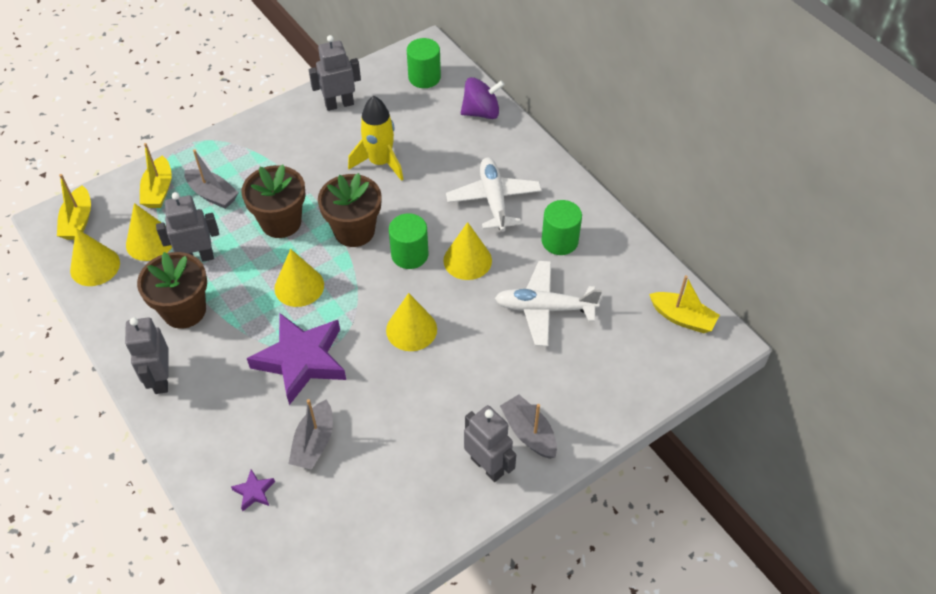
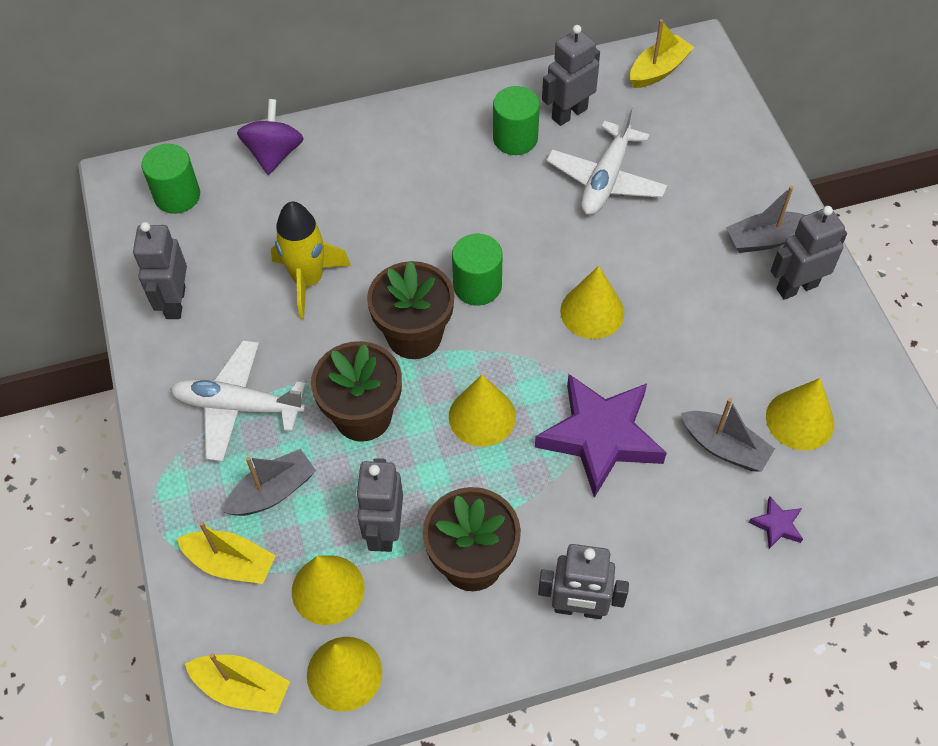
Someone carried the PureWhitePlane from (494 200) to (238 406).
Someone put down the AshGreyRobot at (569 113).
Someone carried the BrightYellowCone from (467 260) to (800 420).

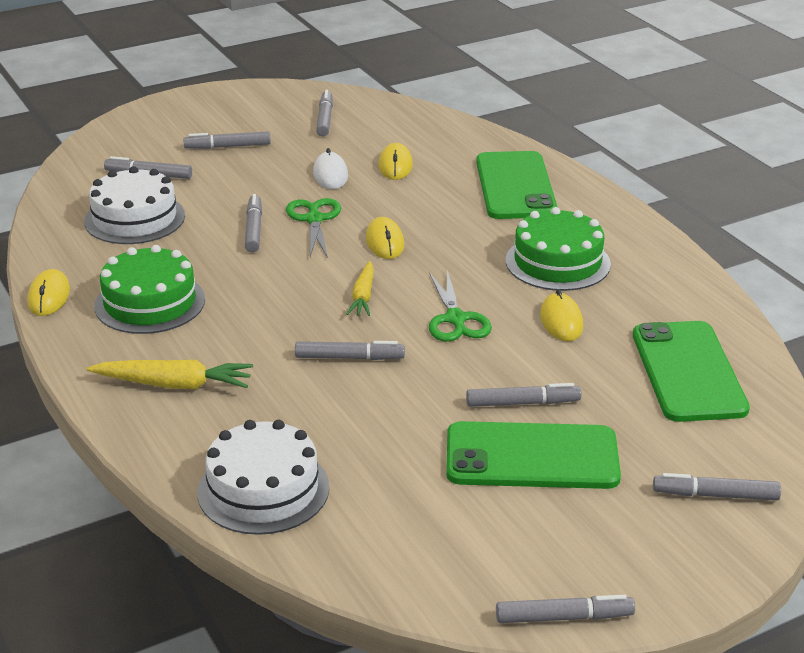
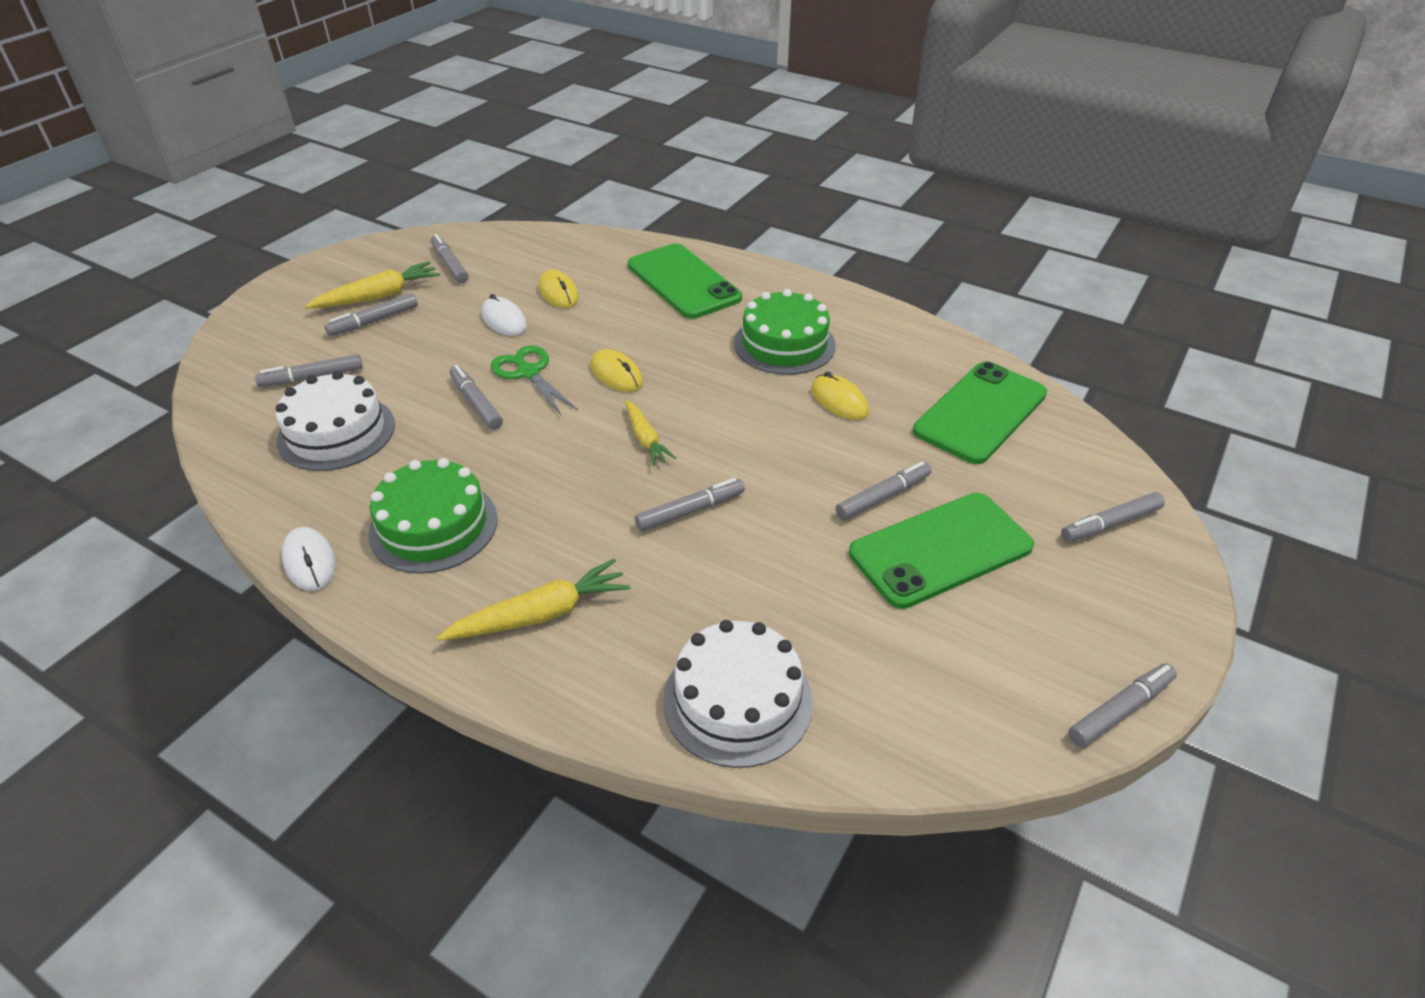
Someone repainted the BrightYellowMouse at (49 296), which became the PureWhiteMouse at (309 561).
Someone put down the BrightYellowRootVegetable at (378 296).
Someone rotated the GreenPhone at (688 372) by 75 degrees clockwise.
Someone took away the GreenScissors at (455 319).

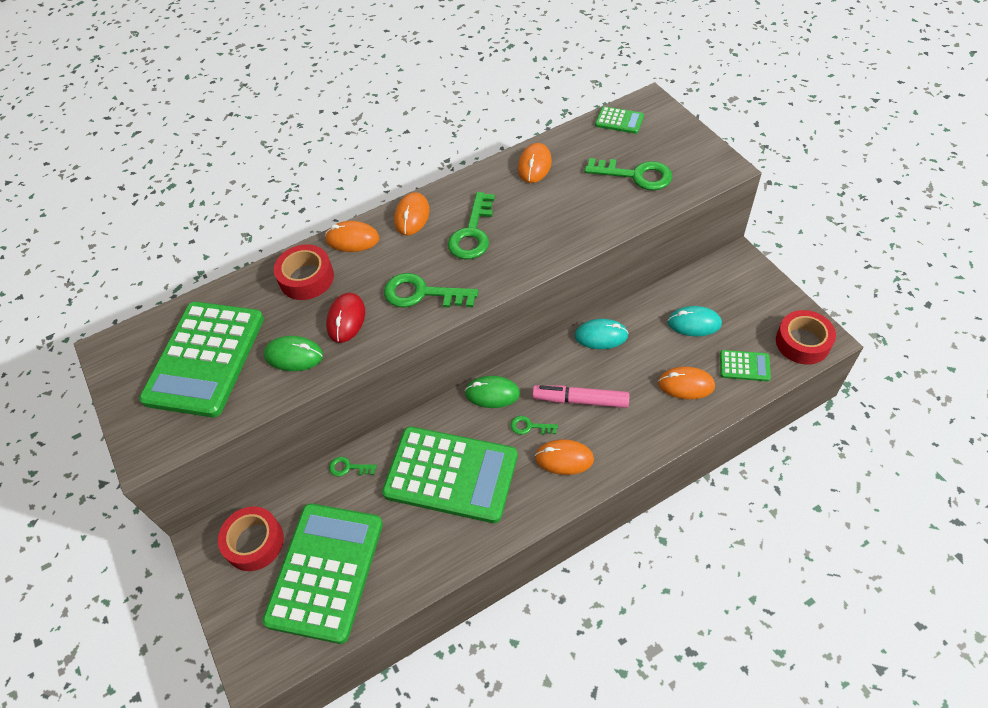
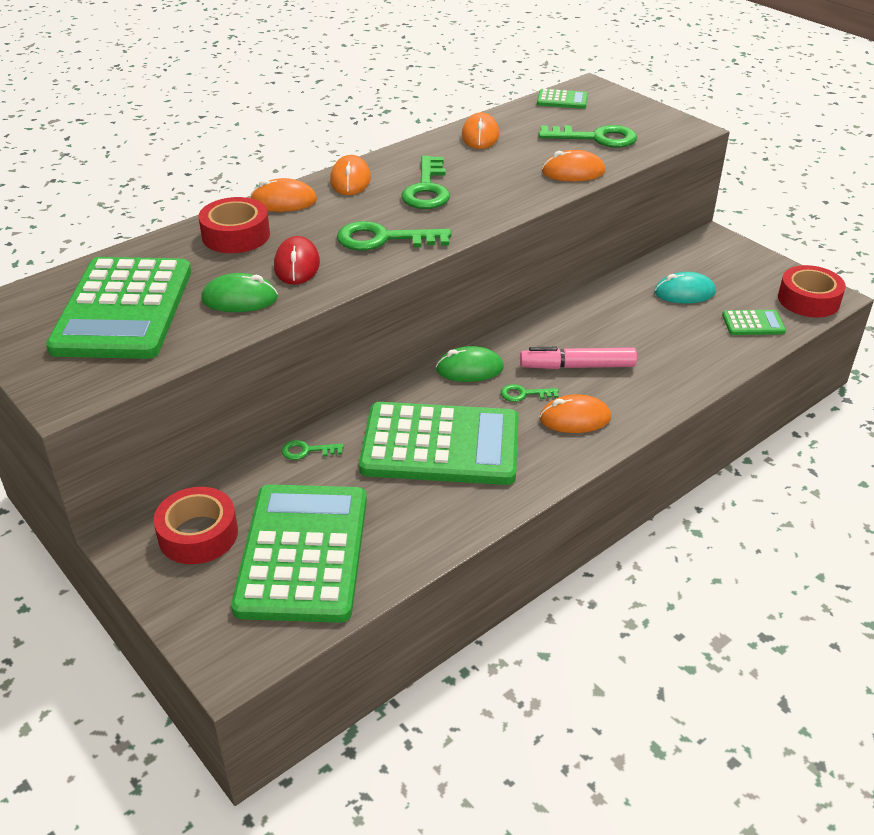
Someone carried the OrangeColouredMouse from (686 385) to (573 172).
Someone took away the AquaMouse at (601 336).

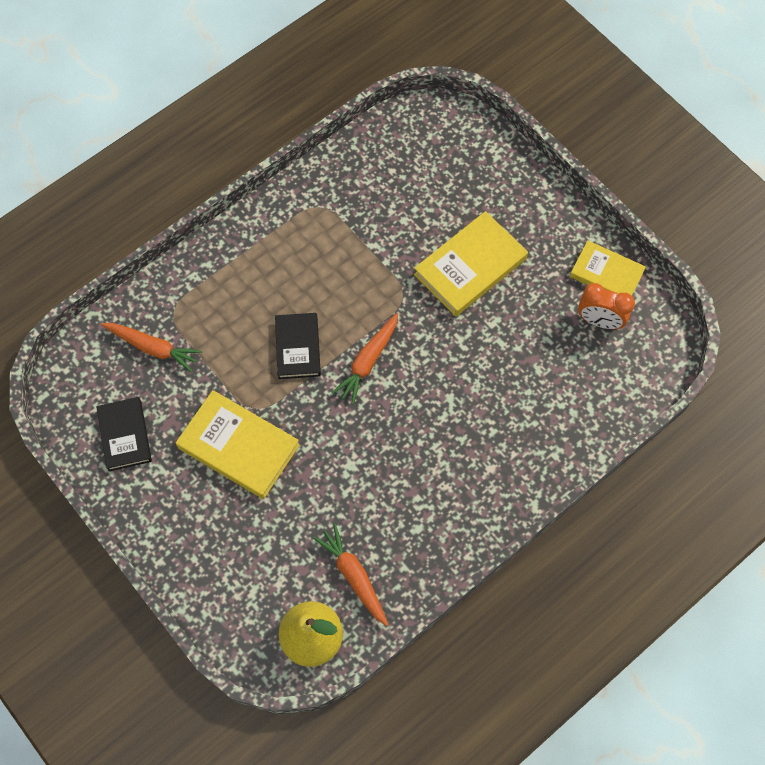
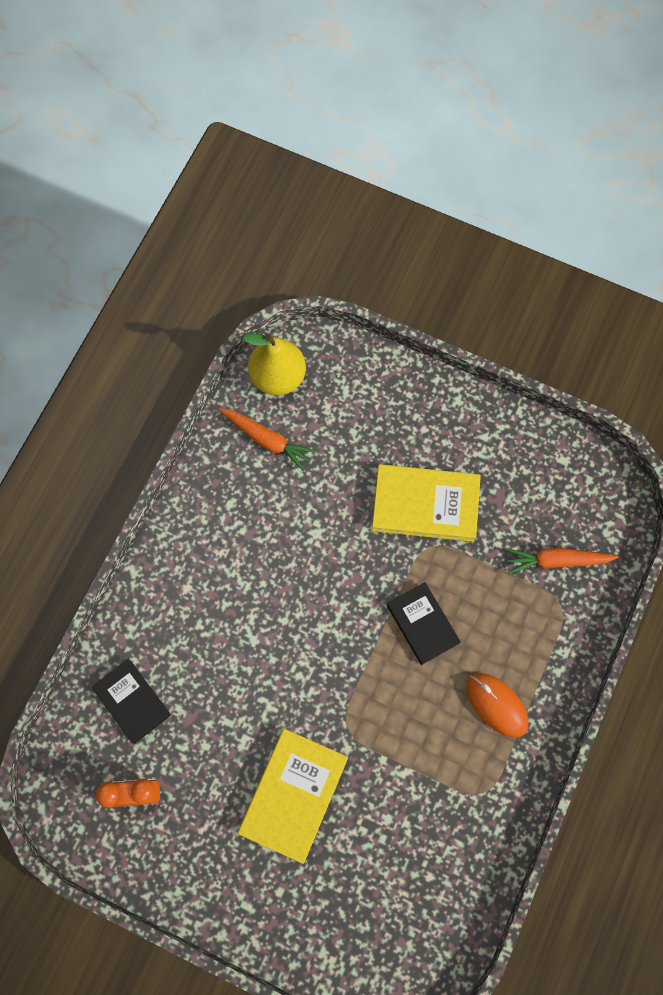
Someone carried the BlackHardback from (125 435) to (132 701).
Someone put down the OrangeColouredMouse at (497 705).
Someone took away the OrangeColouredRootVegetable at (368 361).
Someone took away the BrightYellowHardback at (606 274).

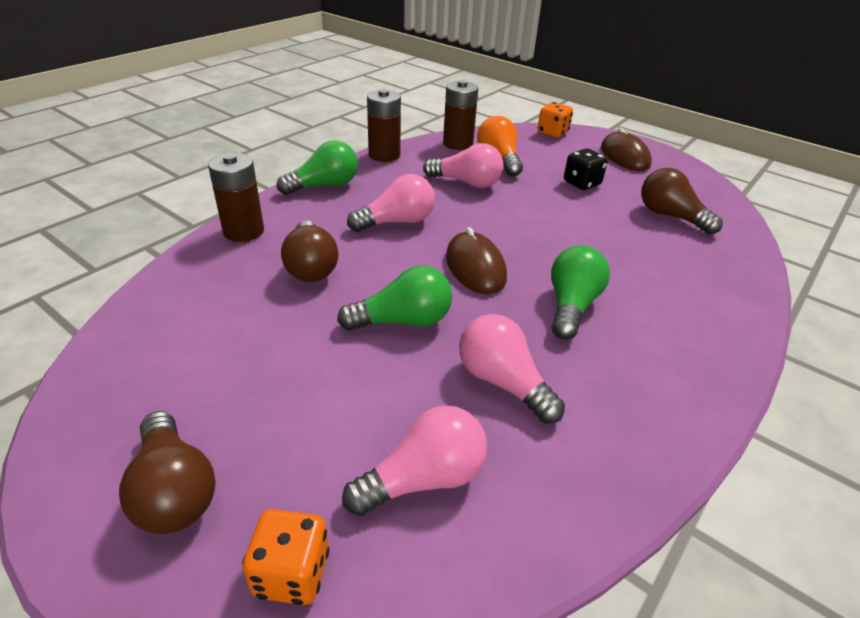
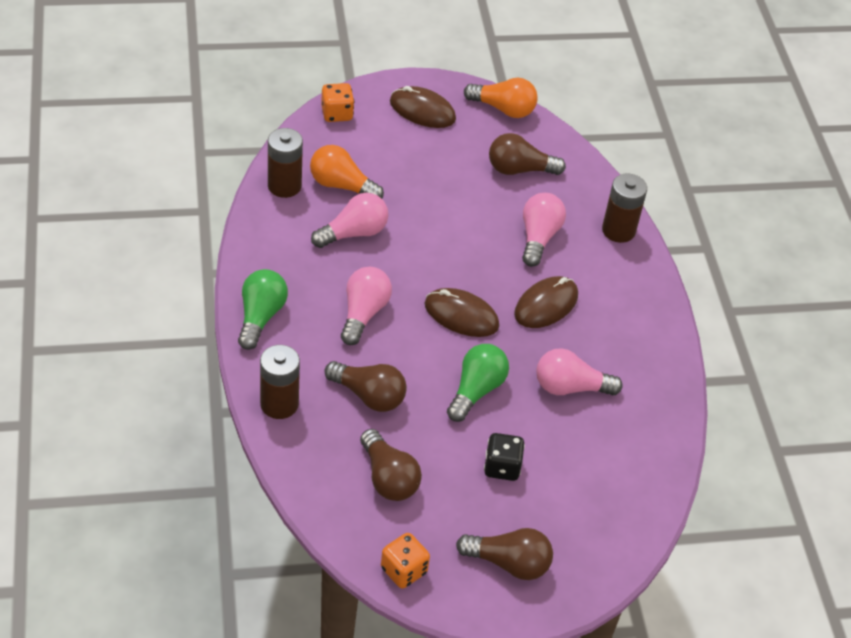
Someone put down the RussetBulb at (388 478).
Someone carried the OrangeColouredDie from (292 573) to (403 570).
Someone put down the OrangeColouredBulb at (503 109).
Someone carried the BlackDie from (581 183) to (502 467).
Someone swapped the GreenBulb at (571 306) for the RussetMouse at (546 305).
Someone carried the RosyBulb from (423 479) to (538 237).
Someone carried the RussetPowerCell from (384 155) to (618 230).

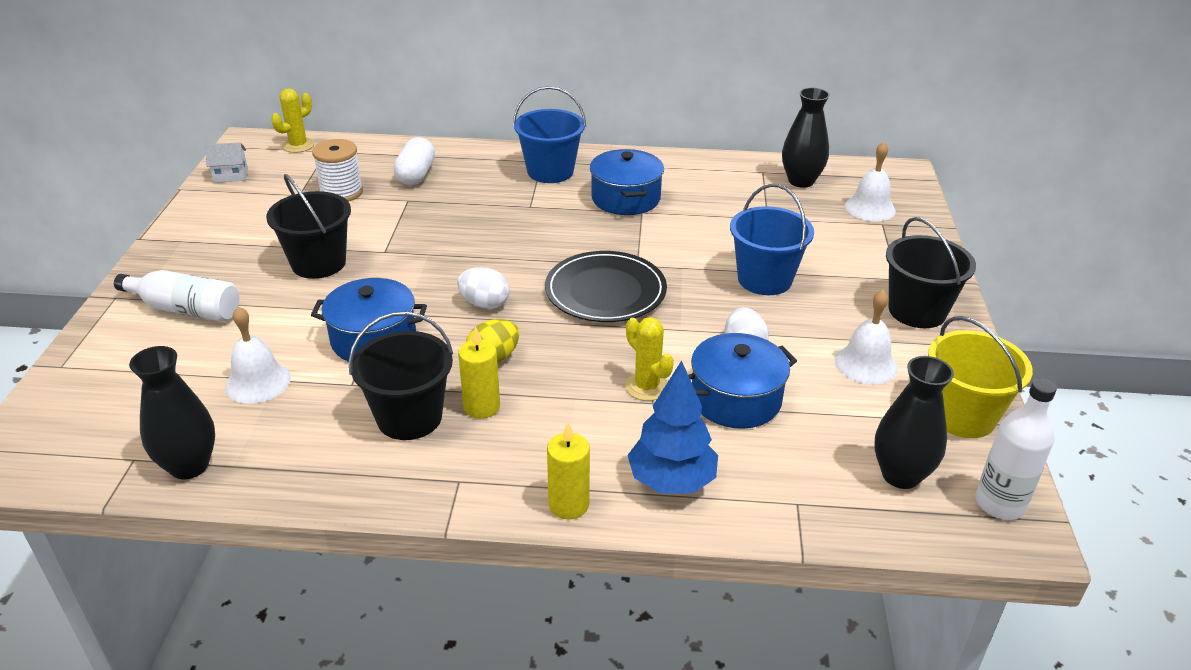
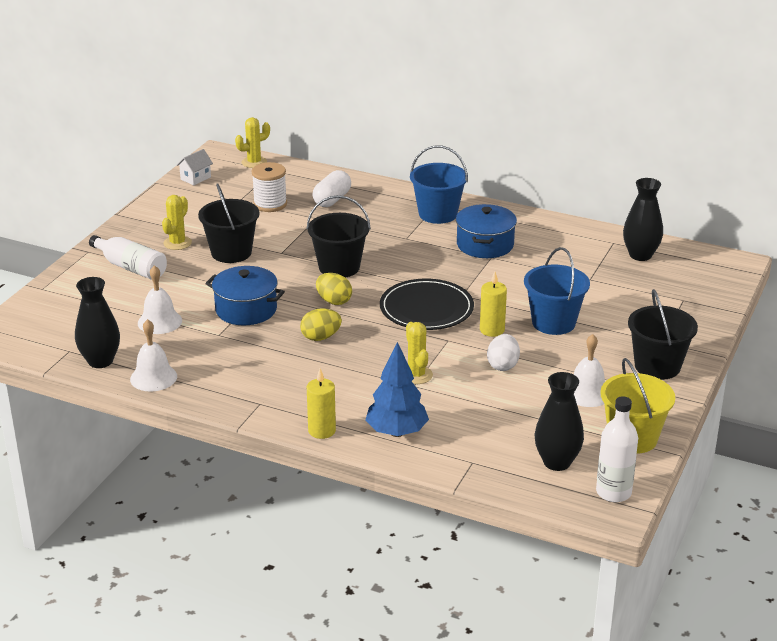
Someone carried the PureWhiteBell from (870 208) to (153 377).
Someone put down the BrightYellowPricklyPlant at (177 243).
Someone rotated the PureWhiteToyHouse at (231 175) by 60 degrees counterclockwise.
Someone carried the BlackSandBucket from (409 417) to (339 267).
Someone repainted the PureWhiteToyEgg at (484 304), which became the BrightYellowToyEgg at (334 301).
Someone carried the BrightYellowPillarCandle from (482 407) to (492 330).
Someone took away the BluePot at (736 399).

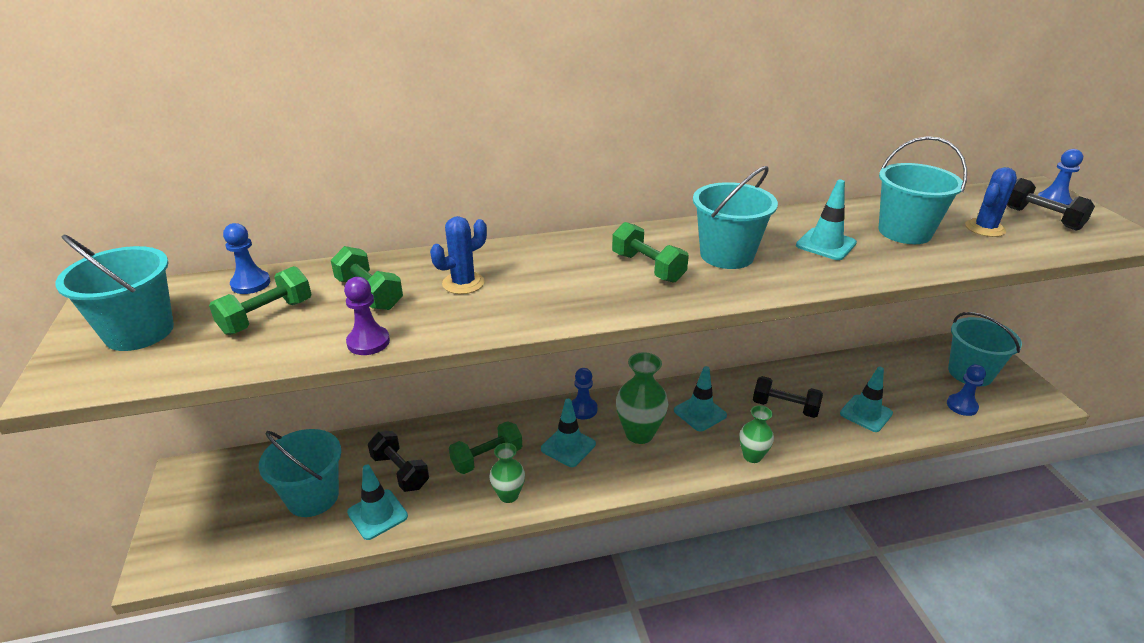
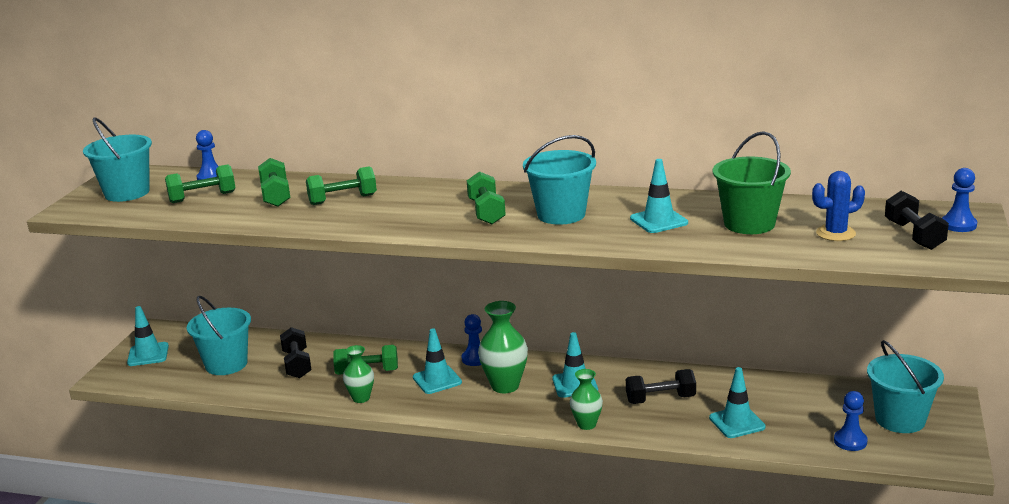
Someone carried the AquaRoadCone from (377 514) to (148 354).
Someone swapped the BluePricklyPlant at (463 283) for the GreenHandWeight at (343 199).
Someone rotated the BlackHandWeight at (784 407) by 60 degrees counterclockwise.
Someone repainted the AquaSandBucket at (904 232), which became the GreenSandBucket at (749 224).
Someone took away the PurpleGamePawn at (368 342).

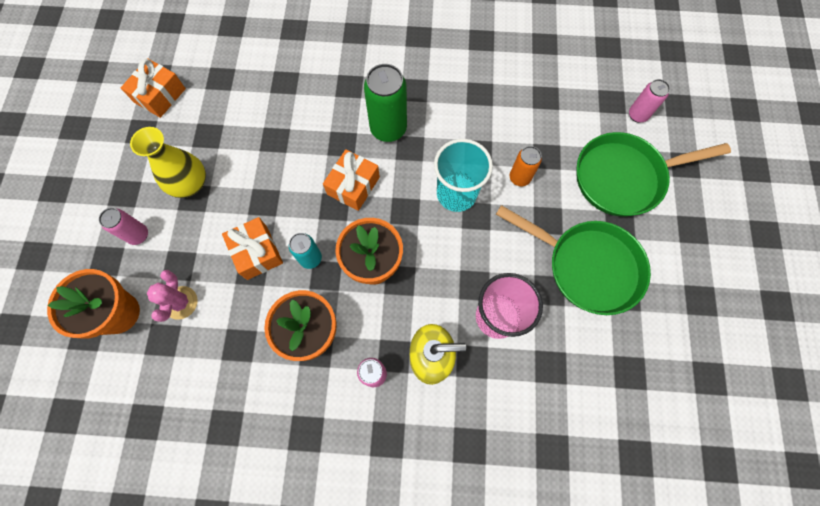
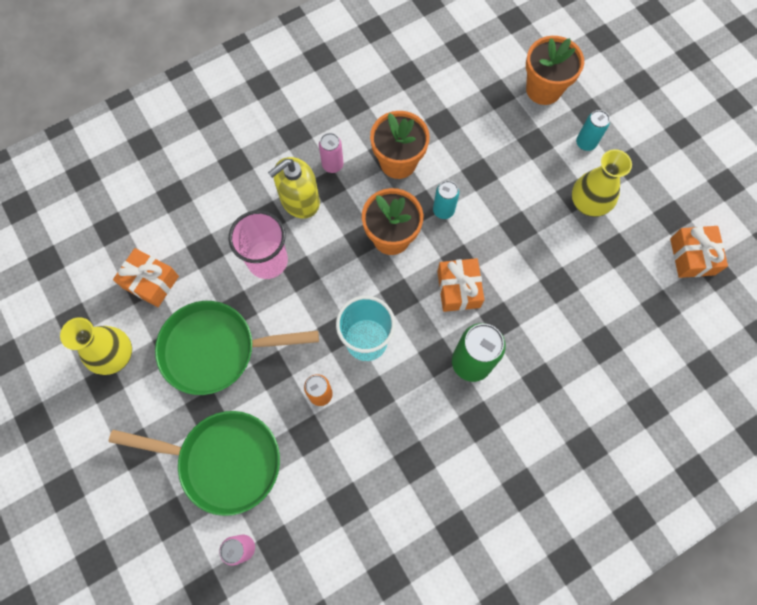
Someone put down the BrightYellowFlowerVase at (114 355).
Someone rotated the GreenSkillet at (623 177) by 60 degrees clockwise.
Someone carried the OrangeColouredWrappedGift from (257 252) to (150 282).
Someone repainted the RosySodaCan at (138 235), which became the AquaSodaCan at (585 143).
Someone took away the RosyPricklyPlant at (181 302).

